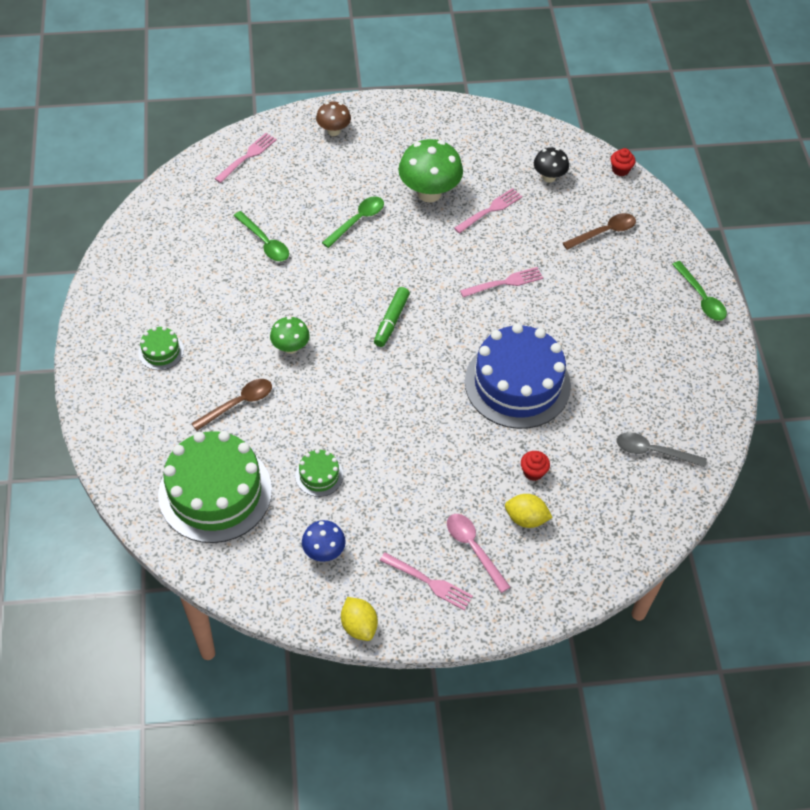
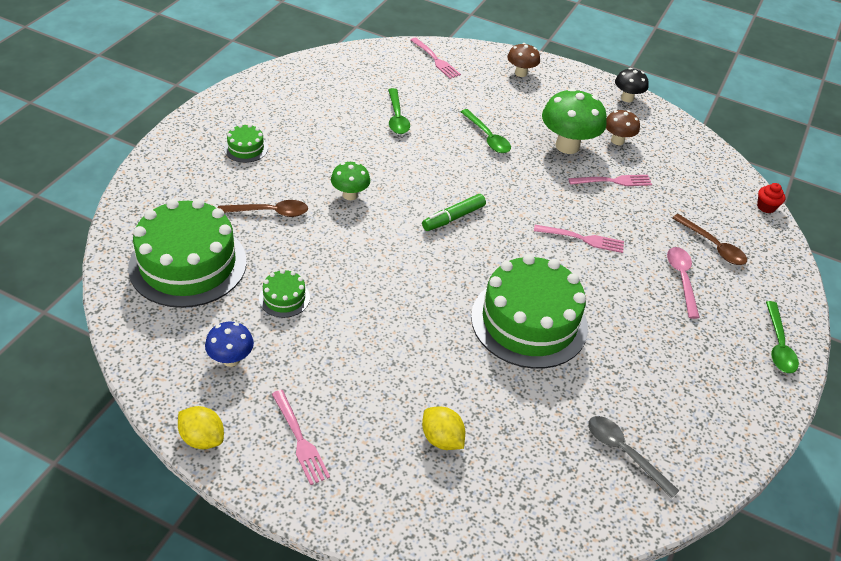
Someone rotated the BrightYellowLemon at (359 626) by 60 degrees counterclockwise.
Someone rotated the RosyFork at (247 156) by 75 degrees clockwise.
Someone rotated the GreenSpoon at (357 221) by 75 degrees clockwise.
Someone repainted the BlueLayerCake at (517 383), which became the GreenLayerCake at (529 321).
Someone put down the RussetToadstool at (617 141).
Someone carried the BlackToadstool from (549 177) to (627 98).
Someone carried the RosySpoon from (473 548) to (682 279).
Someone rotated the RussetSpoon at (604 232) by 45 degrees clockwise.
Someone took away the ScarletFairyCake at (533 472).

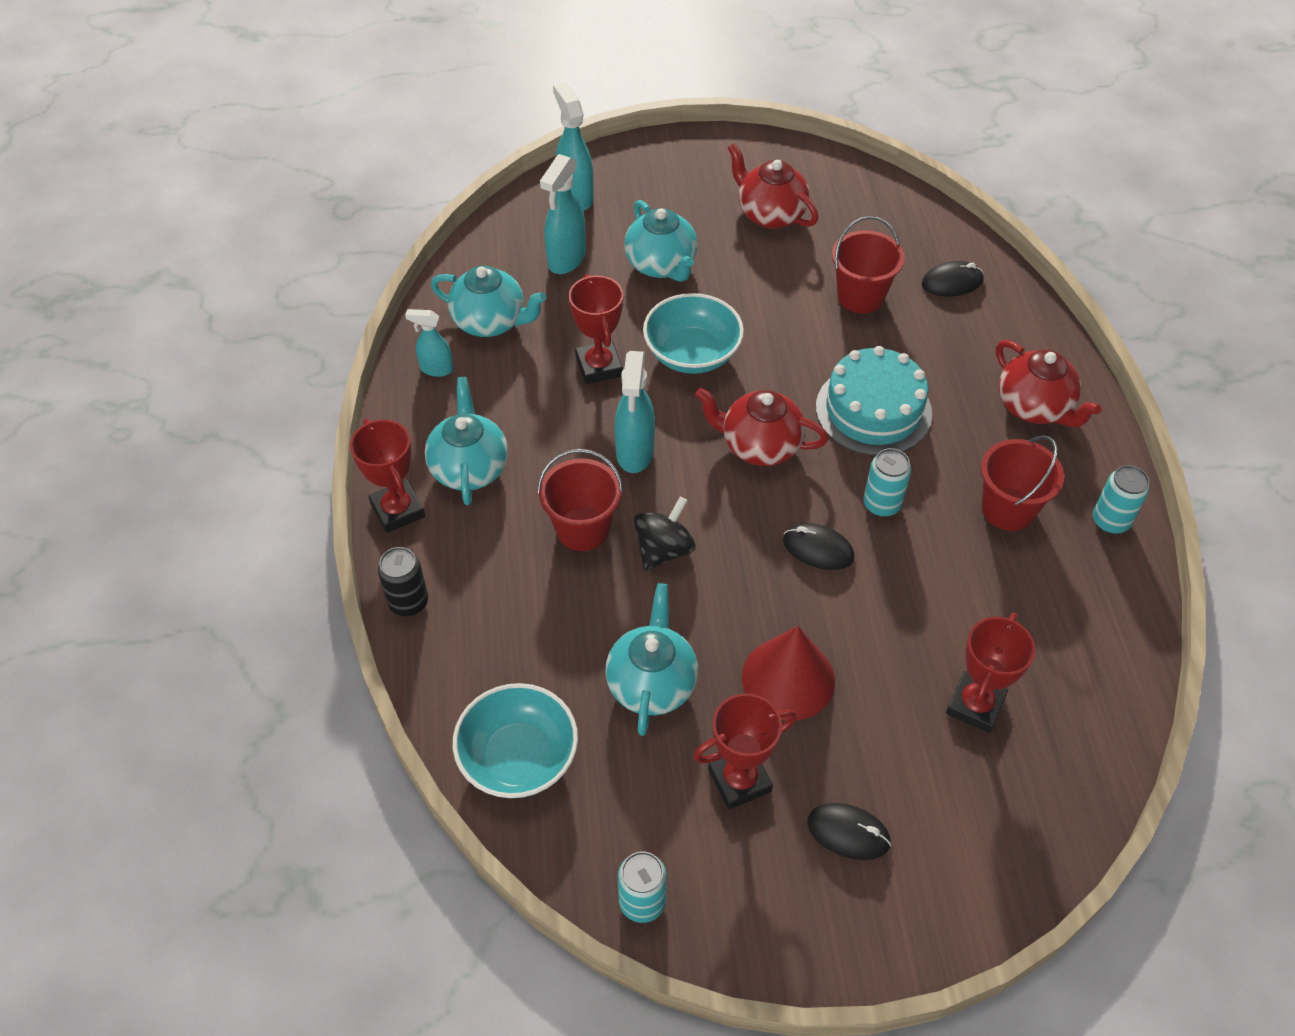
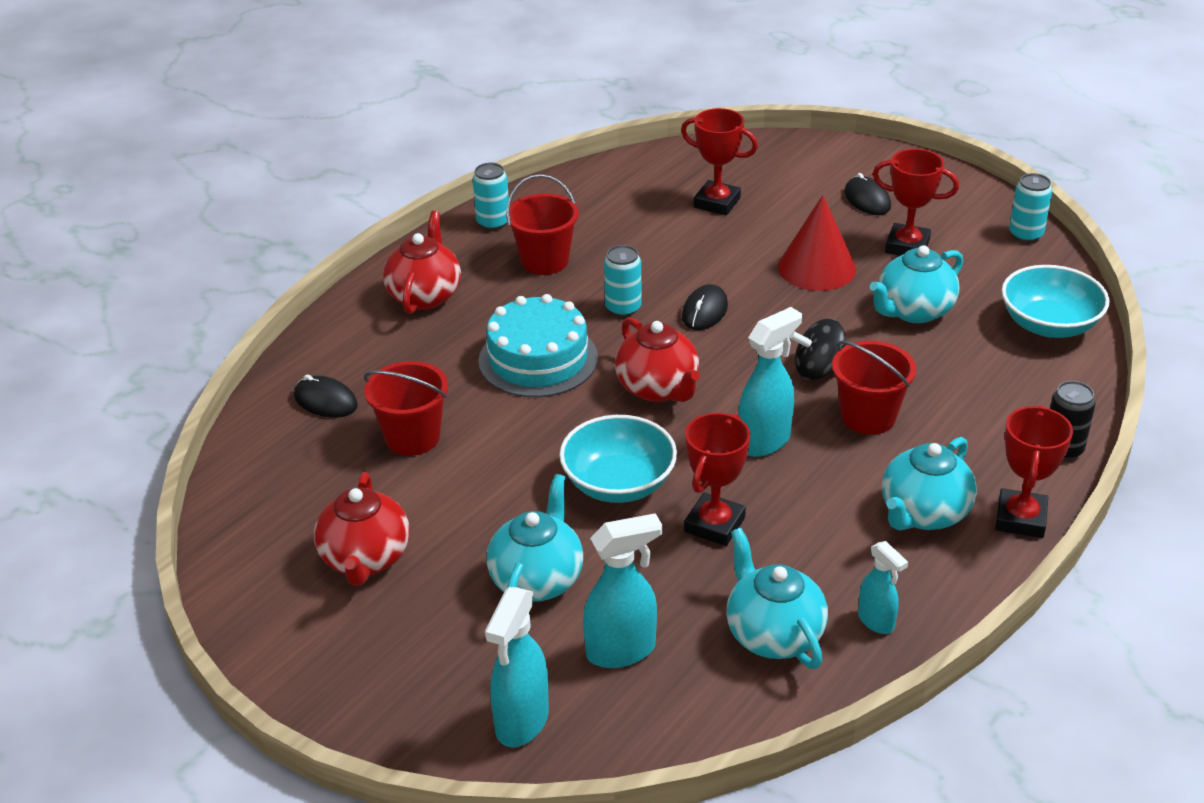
Someone rotated the ScarletAwardCup at (975 705) by 45 degrees clockwise.
Someone rotated the BlackMouse at (818 549) by 45 degrees clockwise.

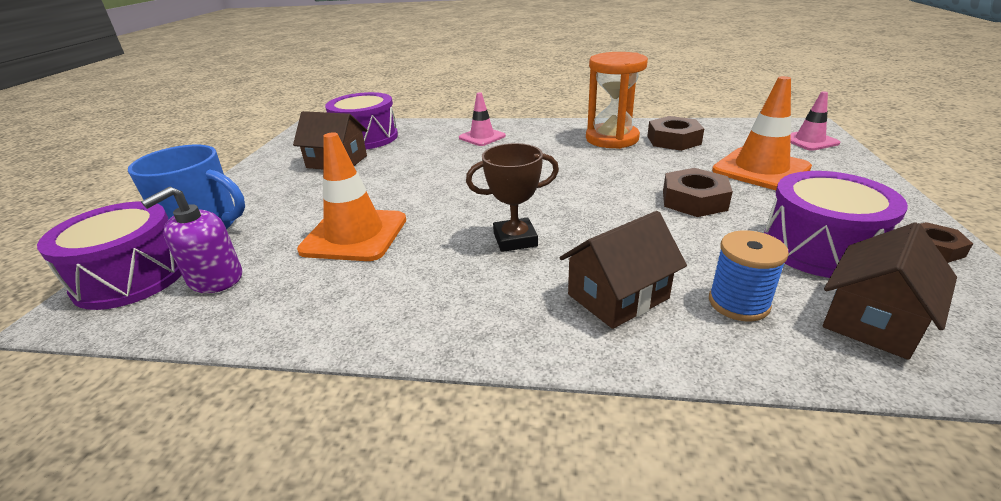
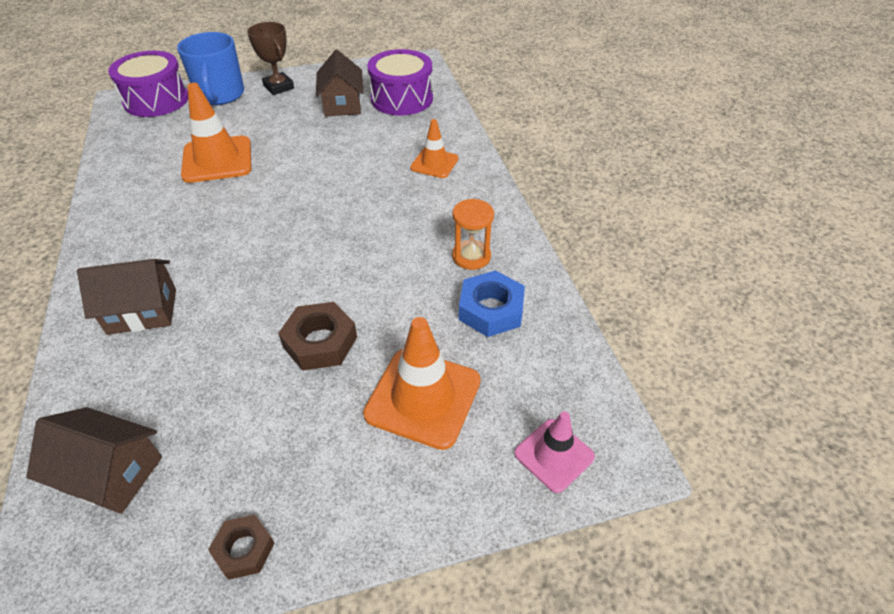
Someone rotated the RussetToyHouse at (618 296) by 45 degrees counterclockwise.
Someone carried the RussetAwardCup from (515 239) to (278 87).
Someone repainted the RosyRoadCone at (482 137), which became the OrangeColouredRoadCone at (434 163).
Someone scaled the OrangeColouredHourglass at (612 139) by 0.60.
Someone repainted the RussetNut at (673 140), which became the BlueNut at (491 310).
Someone took away the PurplePumpBottle at (215 278).
Someone took away the BlueSpool at (738 303).
Someone took away the PurpleDrum at (820 248).

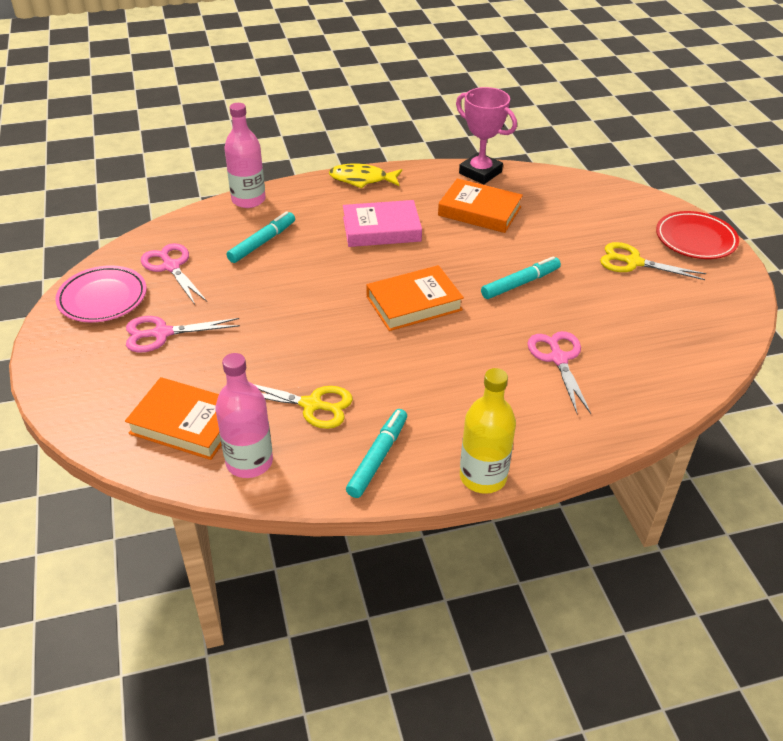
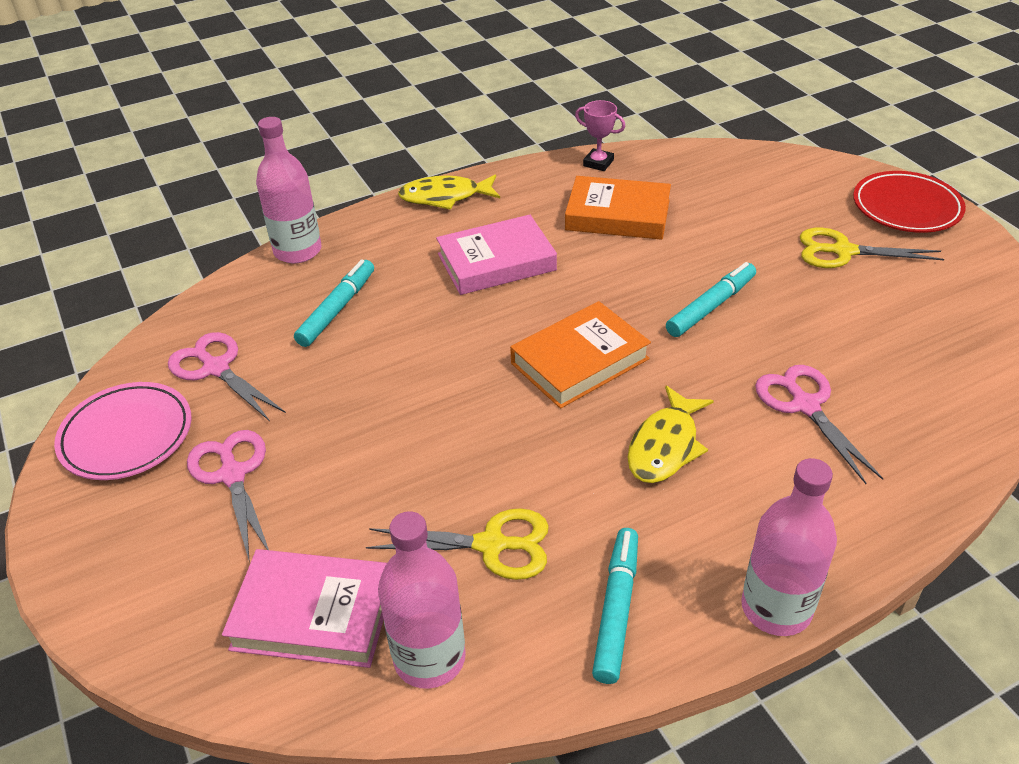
Someone rotated the RosyScissors at (162 333) by 90 degrees clockwise.
Someone repainted the OrangeColouredHardback at (186 423), which became the RosyHardback at (313 614).
Someone scaled the RosyAwardCup at (480 173) by 0.55.
Someone put down the BrightYellowFish at (665 446).
Someone repainted the BrightYellowBottle at (483 477), which became the RosyBottle at (776 608).

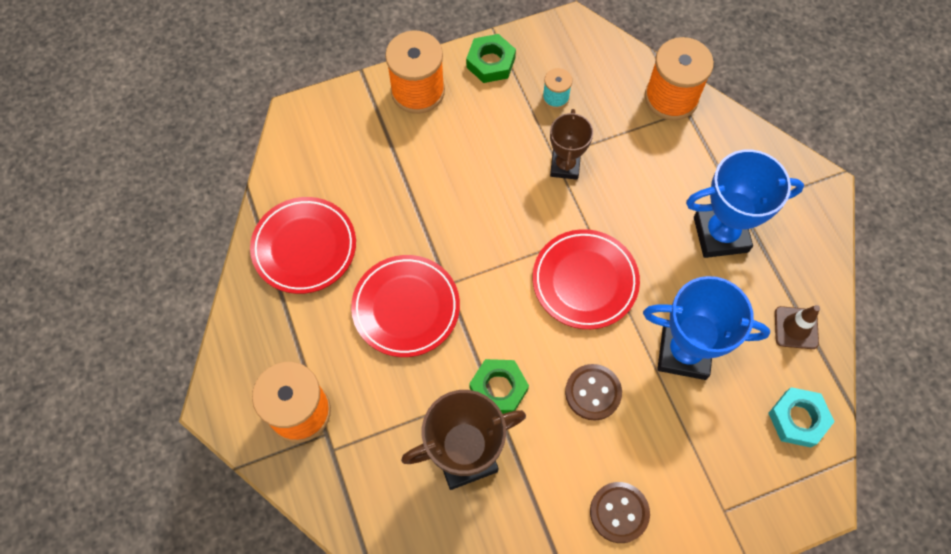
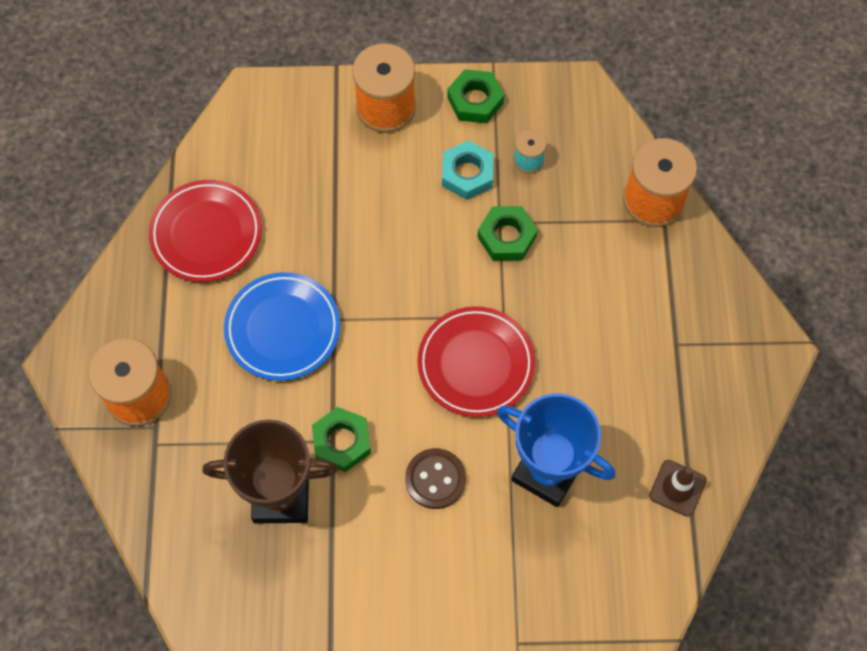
Someone repainted the ScarletDinnerPlate at (406 308), which became the BlueDinnerPlate at (283 329).
Someone carried the AquaNut from (798 419) to (467 174).
Someone swapped the RussetAwardCup at (565 166) for the GreenNut at (507 237).
Someone took away the RussetButton at (619 512).
Someone took away the BlueAwardCup at (720 234).

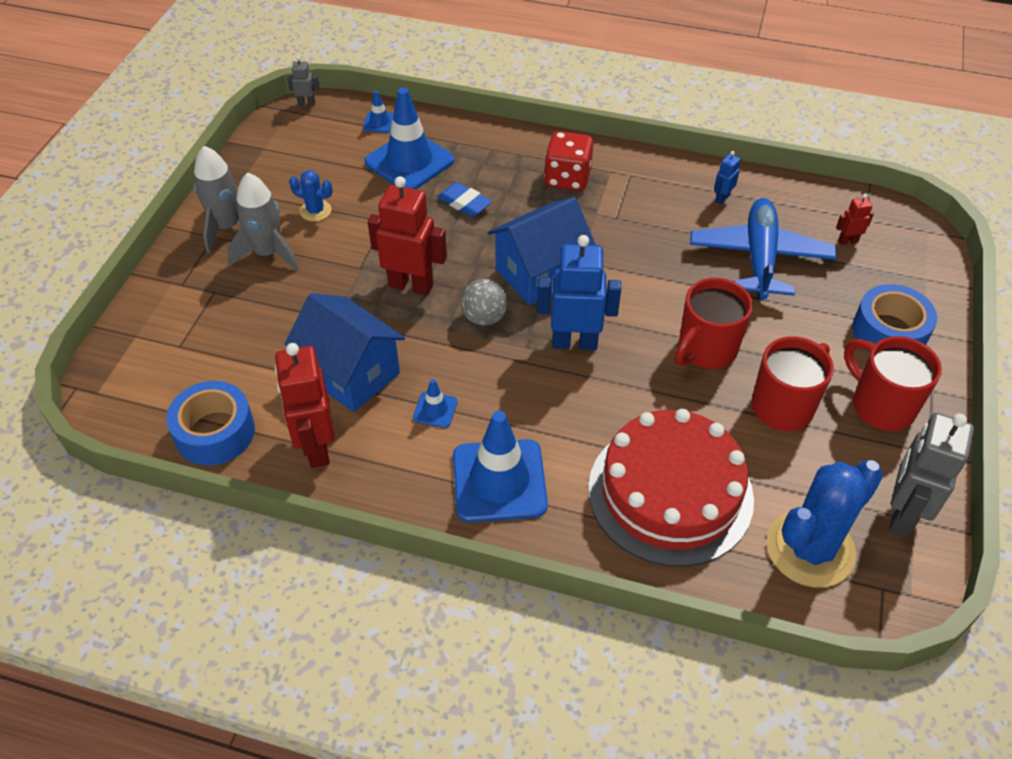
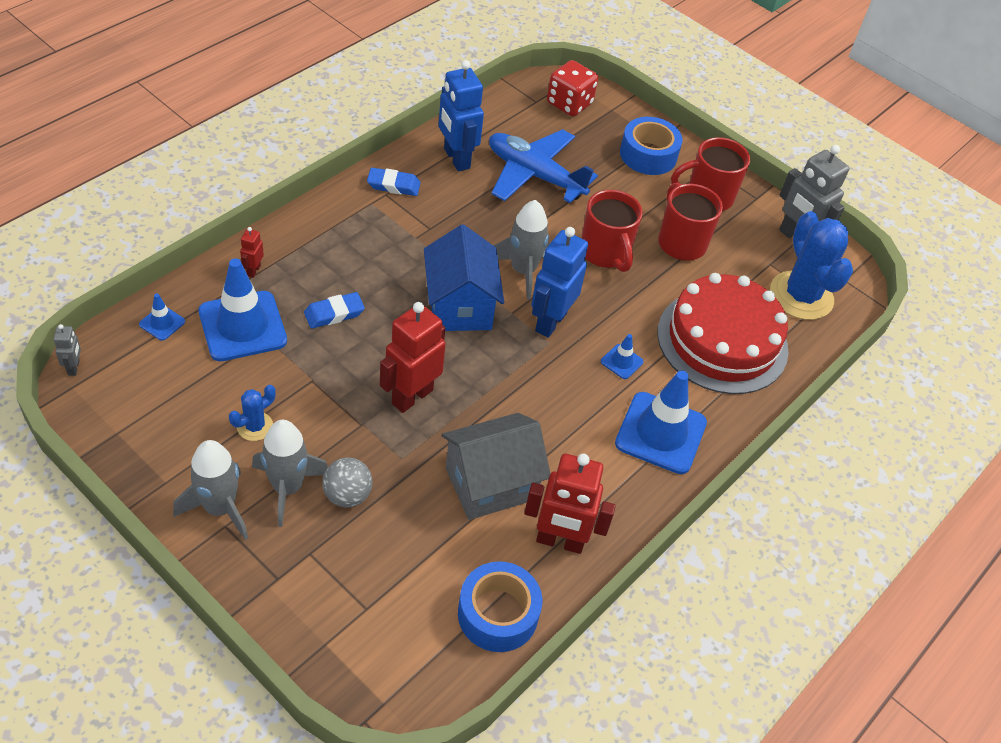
Someone rotated the AshGreyRobot at (306 103) by 150 degrees clockwise.
Someone carried the ScarletRobot from (847 241) to (253 270).
Someone carried the AshGreyPlayBall from (484 317) to (347 495).
Someone put down the BluePencilEraser at (393 185).
Someone scaled the BlueRobot at (722 198) by 2.17.
Someone repainted the BlueToyHouse at (351 374), which became the AshGreyToyHouse at (490 483).
Someone put down the AshGreyToyRocket at (523 271).
Someone carried the ScarletDie from (567 178) to (569 104).
Someone carried the BlueRoadCone from (435 410) to (621 361).

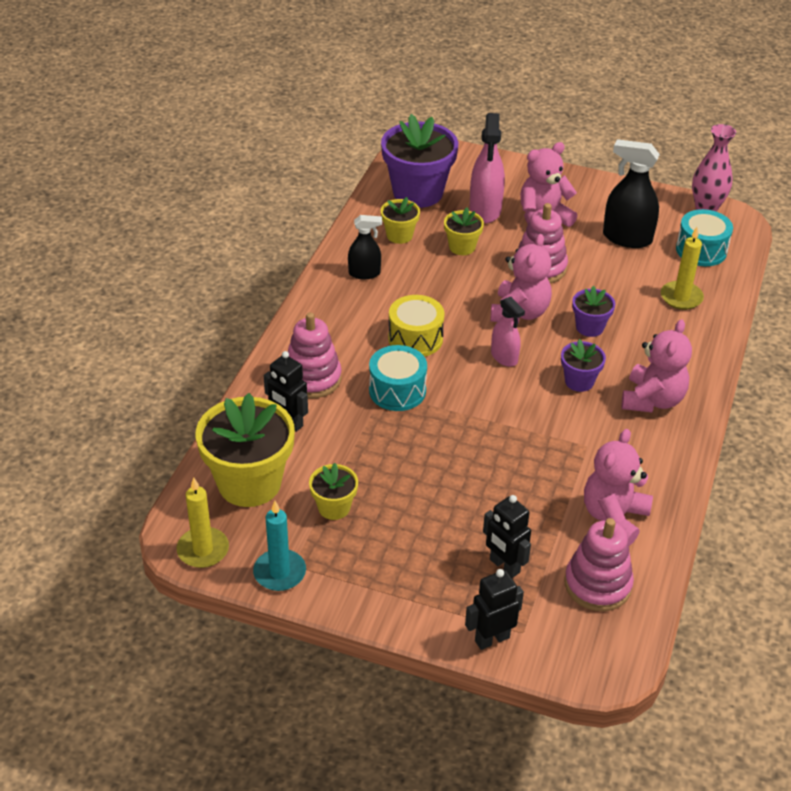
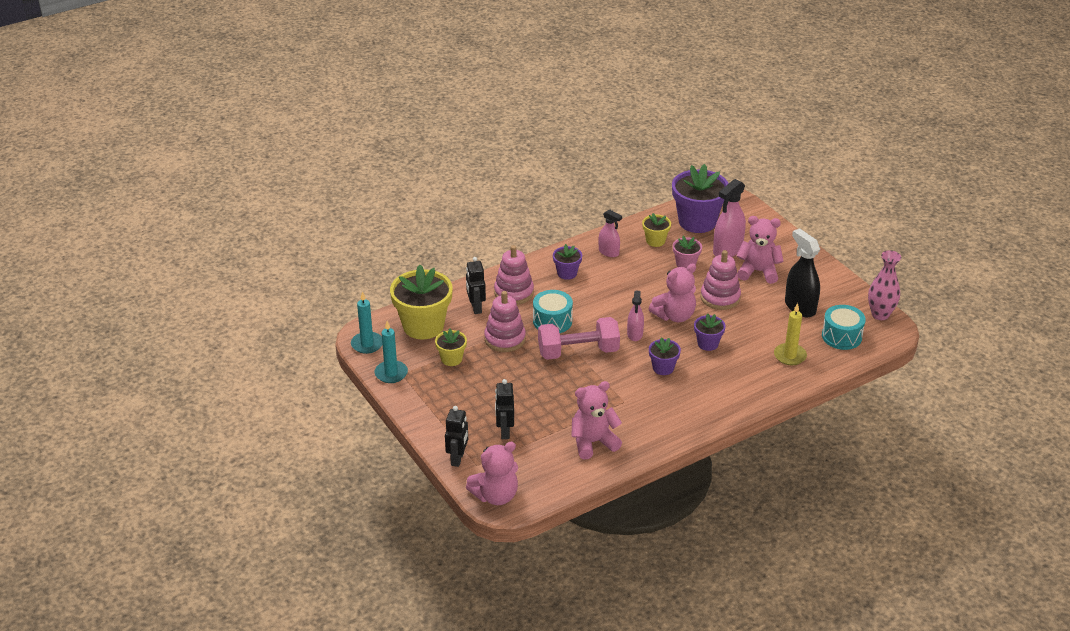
Someone repainted the BrightYellowPillarCandle at (203 550), which became the AquaPillarCandle at (367 344).
Someone rotated the BlackRobot at (492 639) by 90 degrees clockwise.
Someone carried the RosyTeddy from (652 400) to (495 496).
Someone carried the RosyRingStacker from (597 584) to (505 339).
Someone put down the RosyHandWeight at (578 352).
Someone put down the PurpleFlowerPot at (567 273).
Someone repainted the BlackSprayer at (364 273), which became the RosySprayer at (609 252).
Someone repainted the BrightYellowFlowerPot at (462 247), which became the RosyFlowerPot at (685 264).
Someone took away the BrightYellowDrum at (415 338).

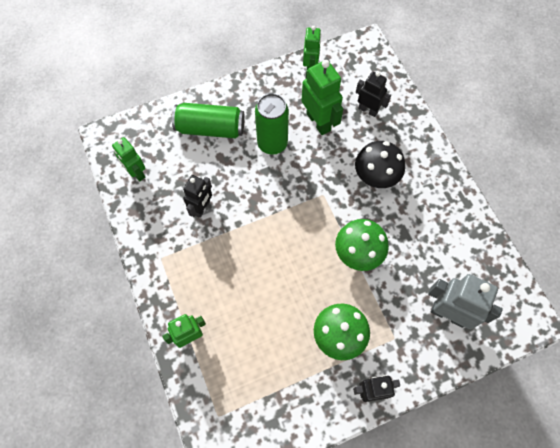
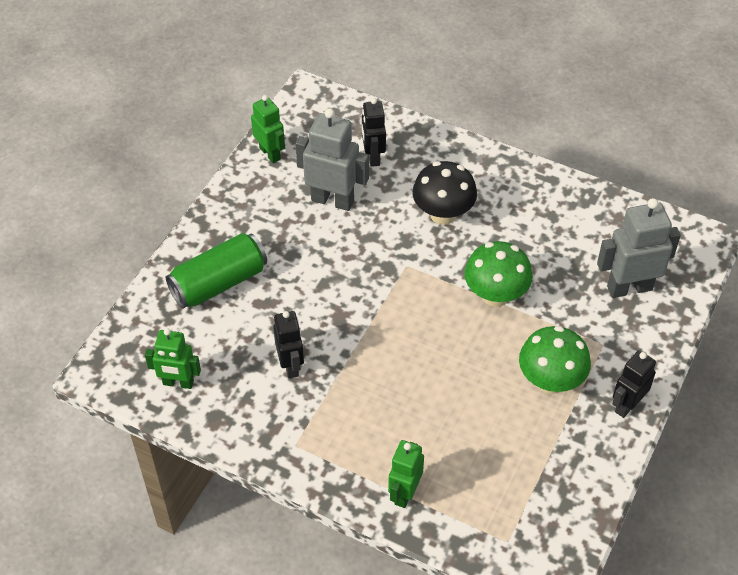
Someone repainted the GreenRobot at (318 122), which became the AshGreyRobot at (332 200).
Someone rotated the BlackRobot at (368 110) by 90 degrees counterclockwise.
Someone took away the GreenSodaCan at (272 143).

